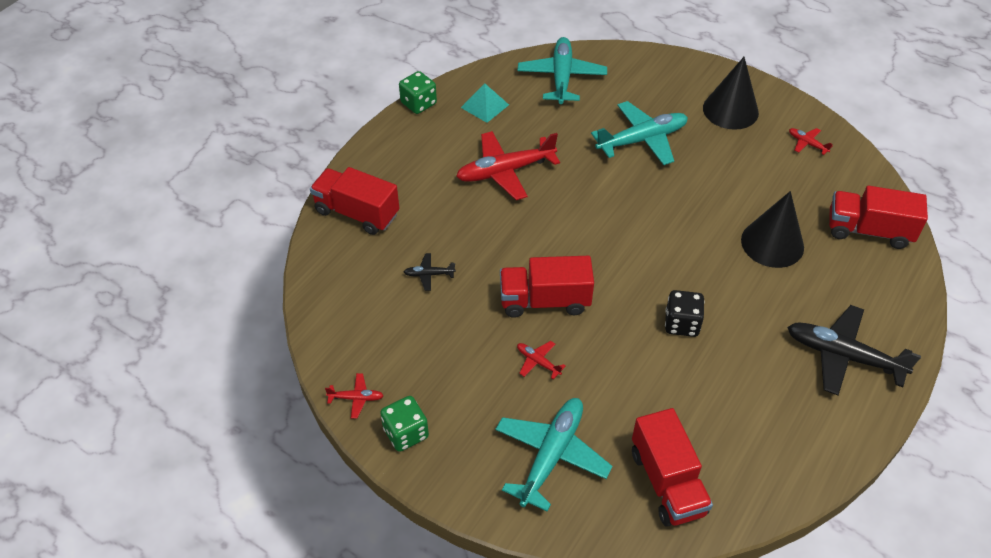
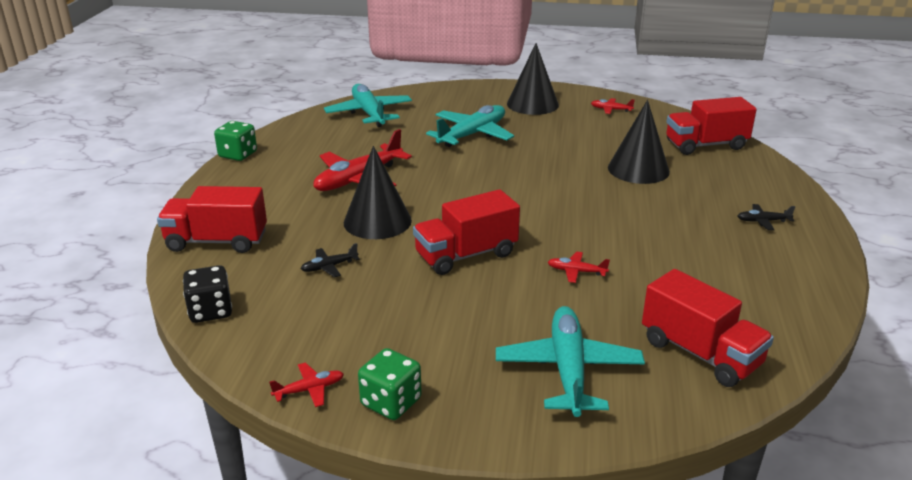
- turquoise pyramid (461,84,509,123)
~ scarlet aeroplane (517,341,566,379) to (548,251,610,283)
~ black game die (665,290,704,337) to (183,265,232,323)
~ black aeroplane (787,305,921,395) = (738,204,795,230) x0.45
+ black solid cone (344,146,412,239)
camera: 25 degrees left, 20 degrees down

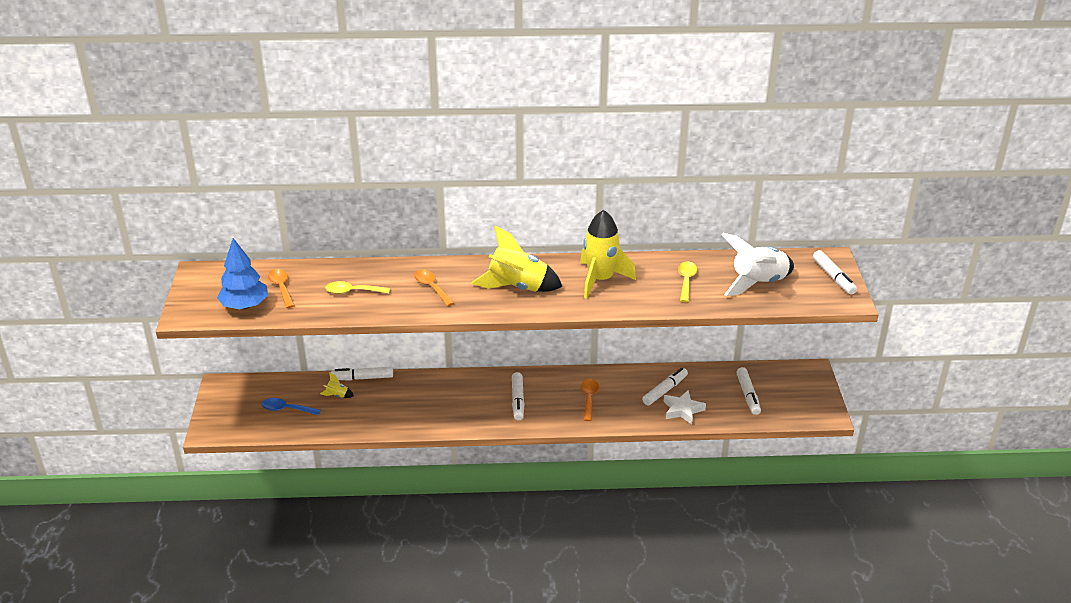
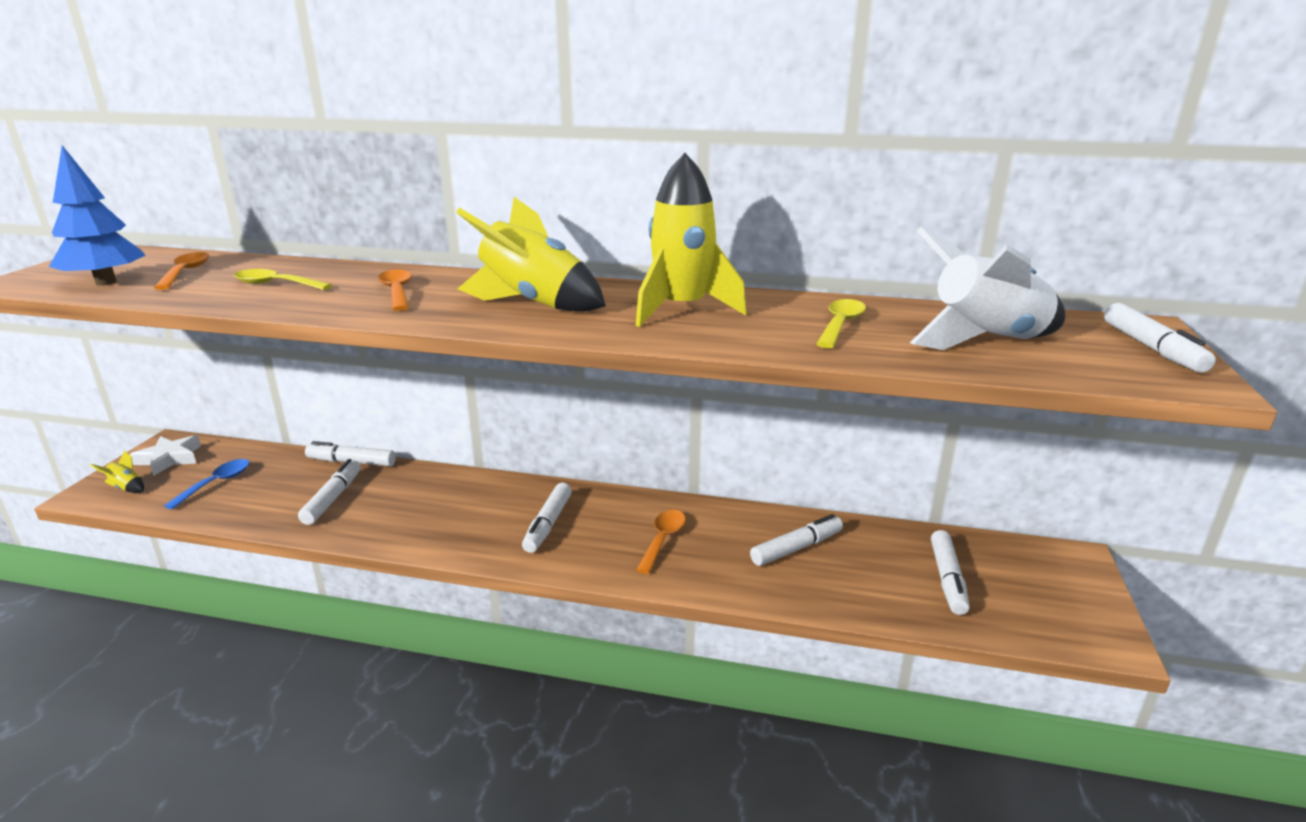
~ blue teaspoon (261,398,320,415) = (164,459,249,510) 90 degrees clockwise
~ bright yellow rocket (320,372,354,398) to (90,450,144,493)
~ pure white star shape (664,390,706,424) to (130,435,201,476)
+ pure white marker (298,459,361,525)
camera: 15 degrees right, 10 degrees down

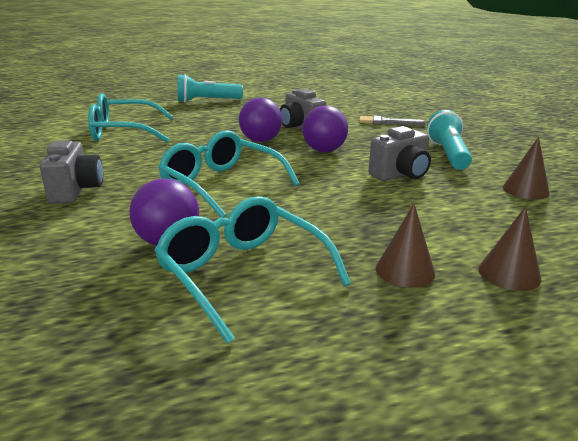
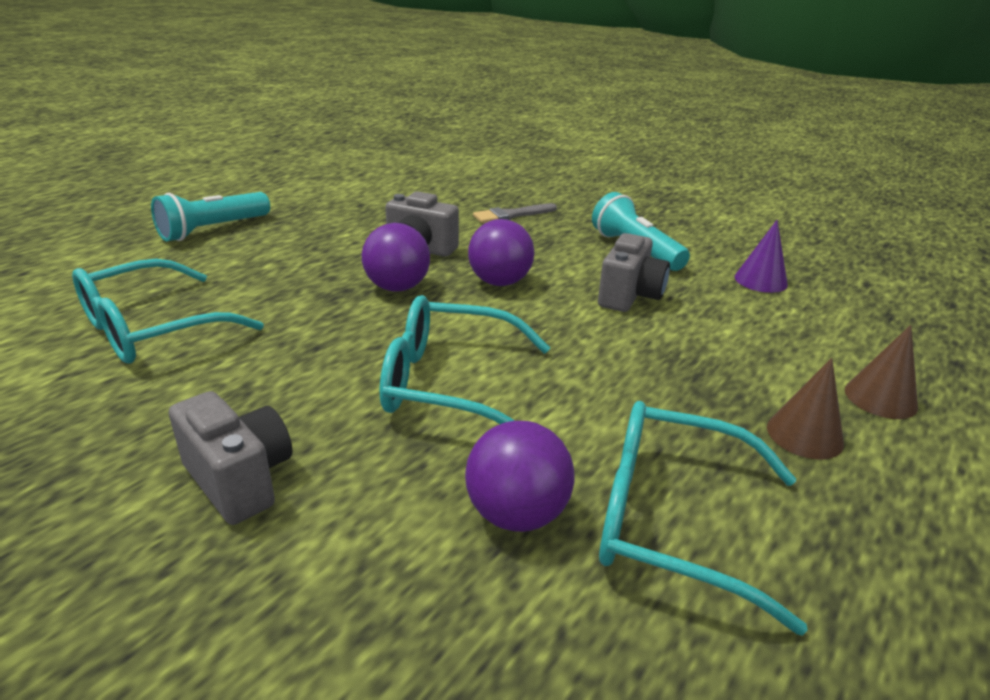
~ dark brown solid cone (503,137,550,199) to royal purple solid cone (735,220,788,293)
camera: 35 degrees left, 5 degrees up

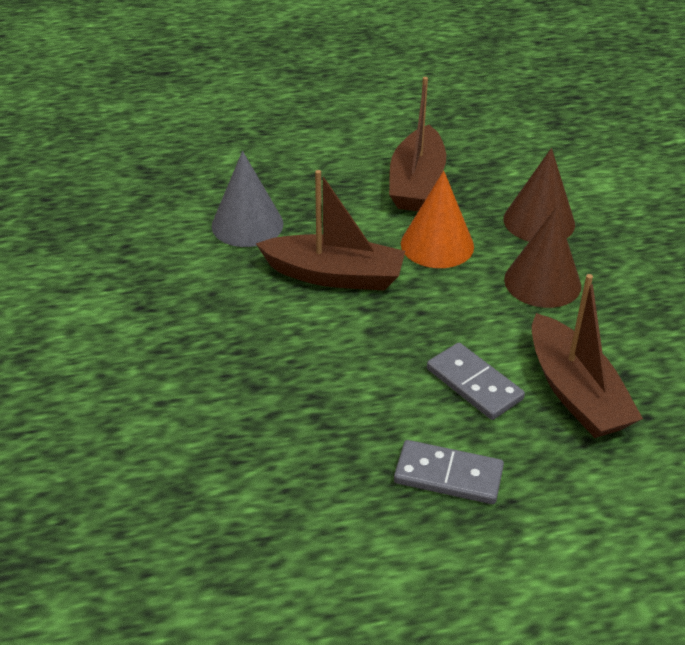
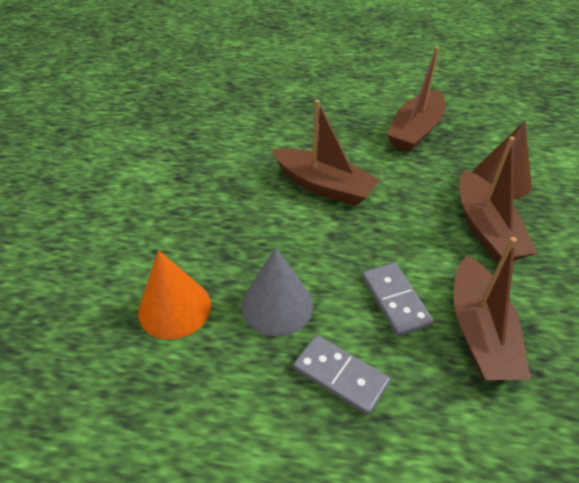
~ ash-grey solid cone (212,151,283,247) to (241,247,313,336)
~ orange-coloured solid cone (401,171,474,268) to (138,250,211,340)
~ dark brown solid cone (504,207,581,308) to dark brown boat (459,136,537,263)
camera: 20 degrees right, 5 degrees up

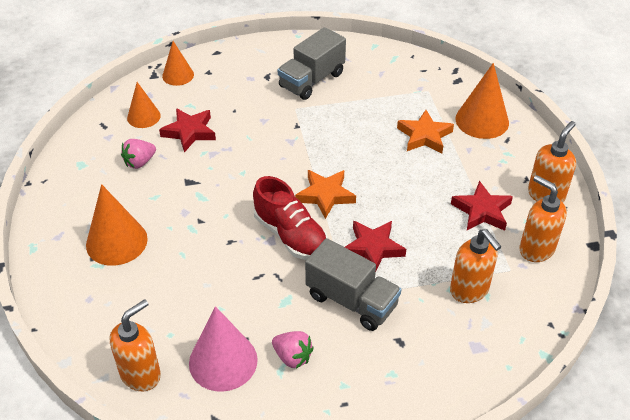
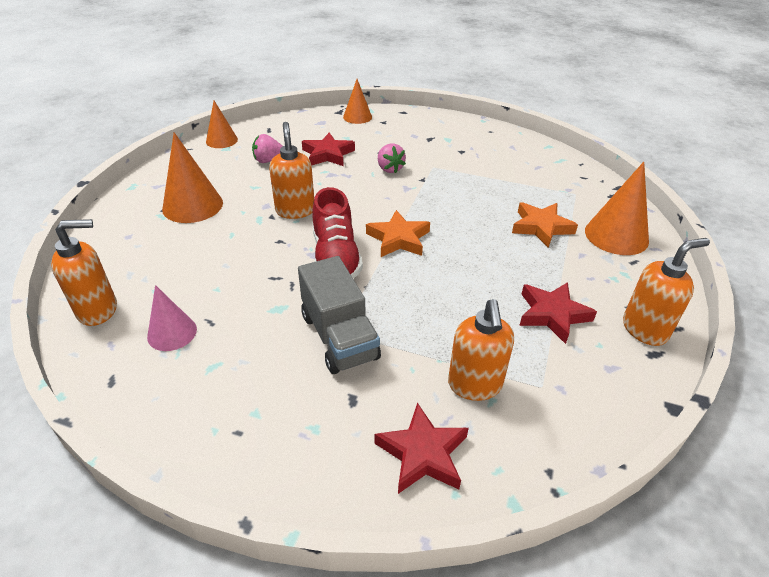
~ orange-coloured solid cone (127,82,161,128) to (206,101,238,148)
~ pink solid cone (189,306,258,392) = (147,285,197,351) x0.63
~ pink berry (272,331,314,369) to (378,143,406,173)
- ash-grey lorry (278,27,346,100)
~ scarlet star shape (345,221,406,271) to (374,402,469,494)
~ orange-coloured soap pump (519,175,567,262) to (269,122,314,219)
camera: 30 degrees right, 5 degrees down

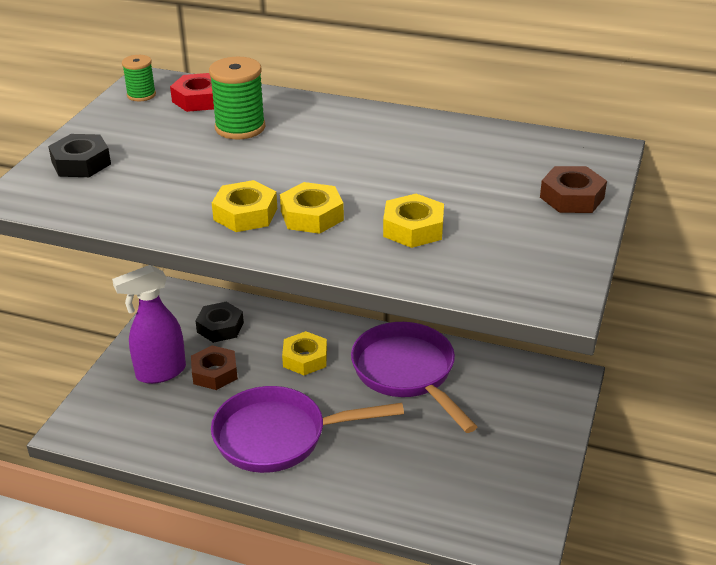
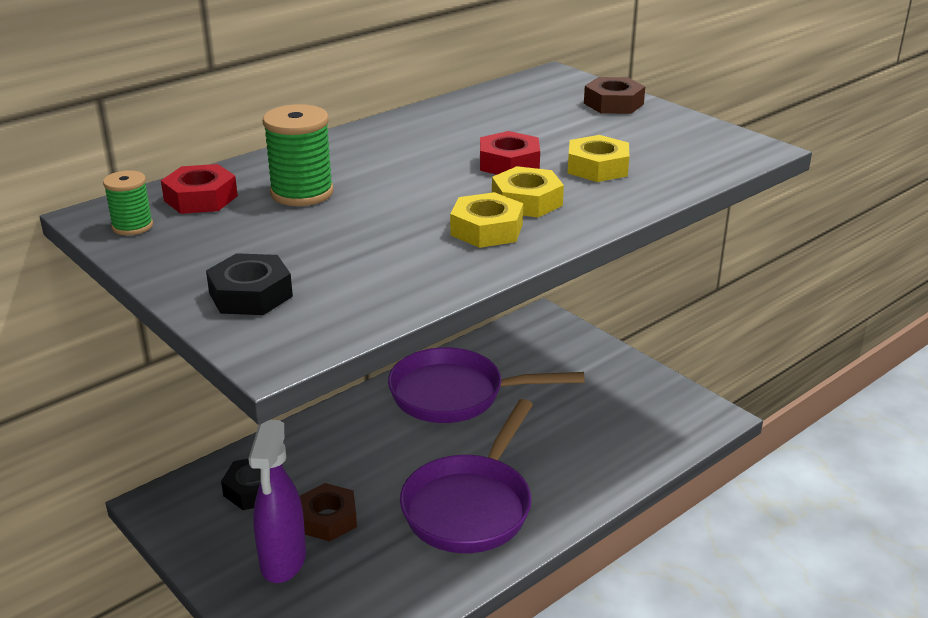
- bright yellow nut (282,331,327,375)
+ scarlet nut (480,131,540,175)
camera: 60 degrees left, 5 degrees down

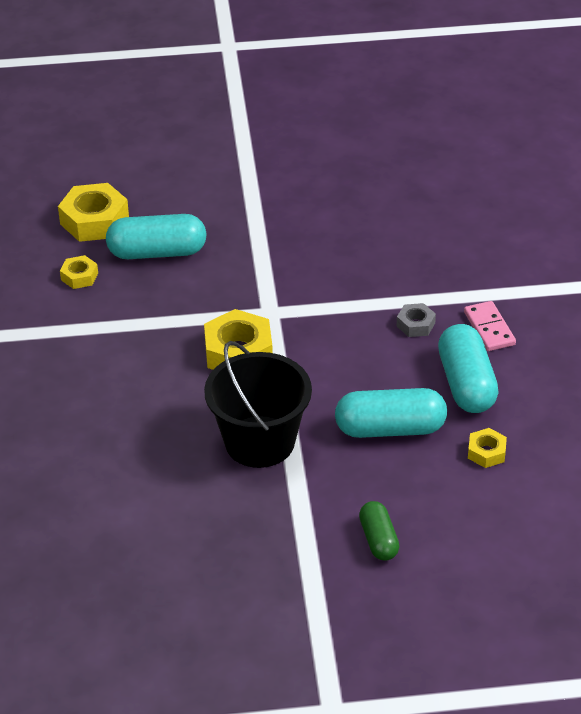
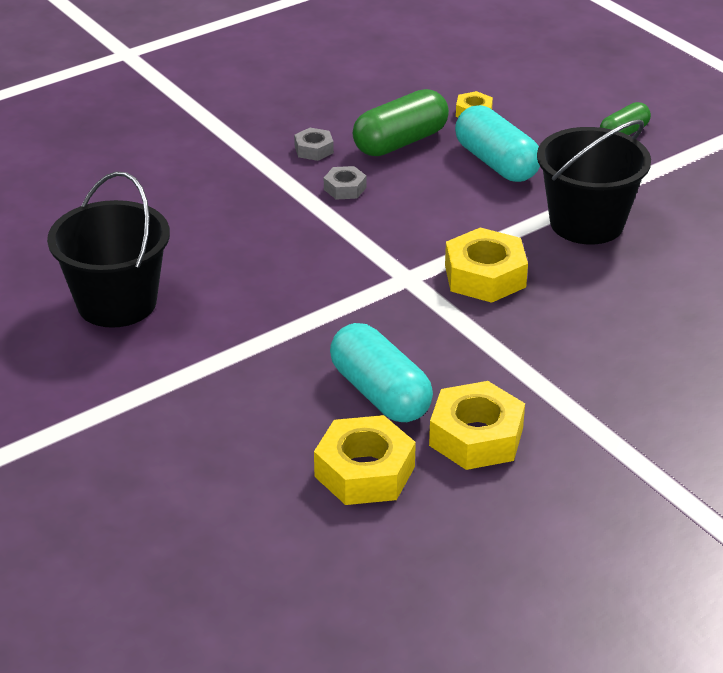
~ bright yellow nut (60,255,98,289) = (429,381,525,470) x1.89
~ turquoise capsule (438,324,499,413) to emerald capsule (352,89,449,156)
~ pink domino tile (464,301,516,351) to ash-grey nut (294,128,334,161)
+ black pail (47,171,170,328)
camera: 120 degrees left, 5 degrees down

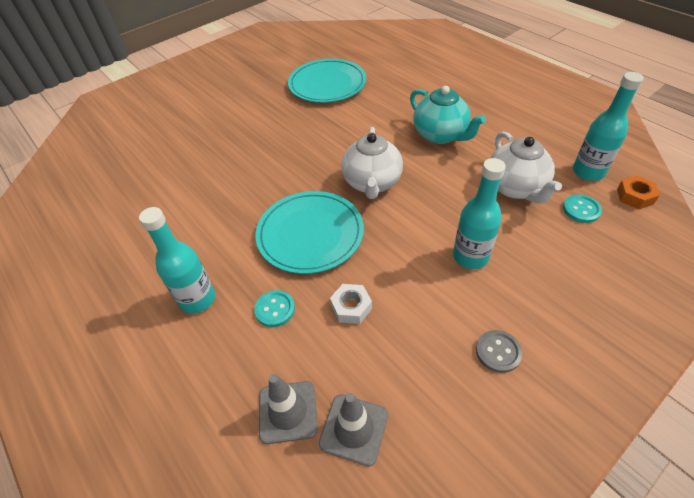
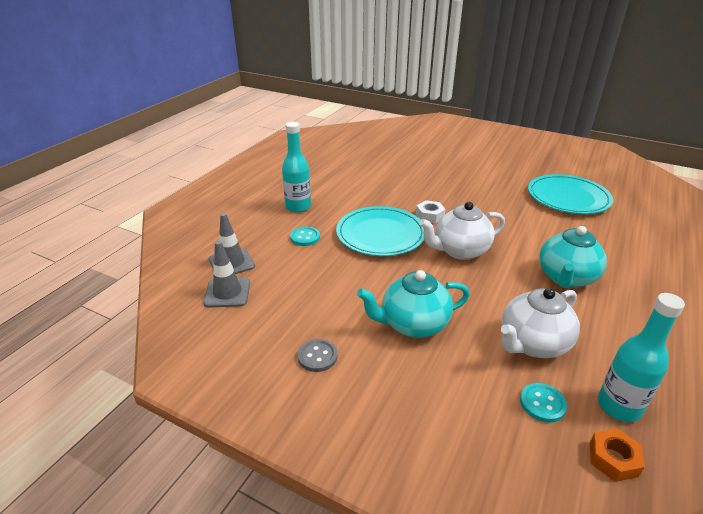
~ pure white nut (330,284,372,324) to (416,200,446,223)
~ turquoise drink bottle (453,158,506,269) to turquoise china teapot (357,270,470,338)
camera: 65 degrees right, 15 degrees down

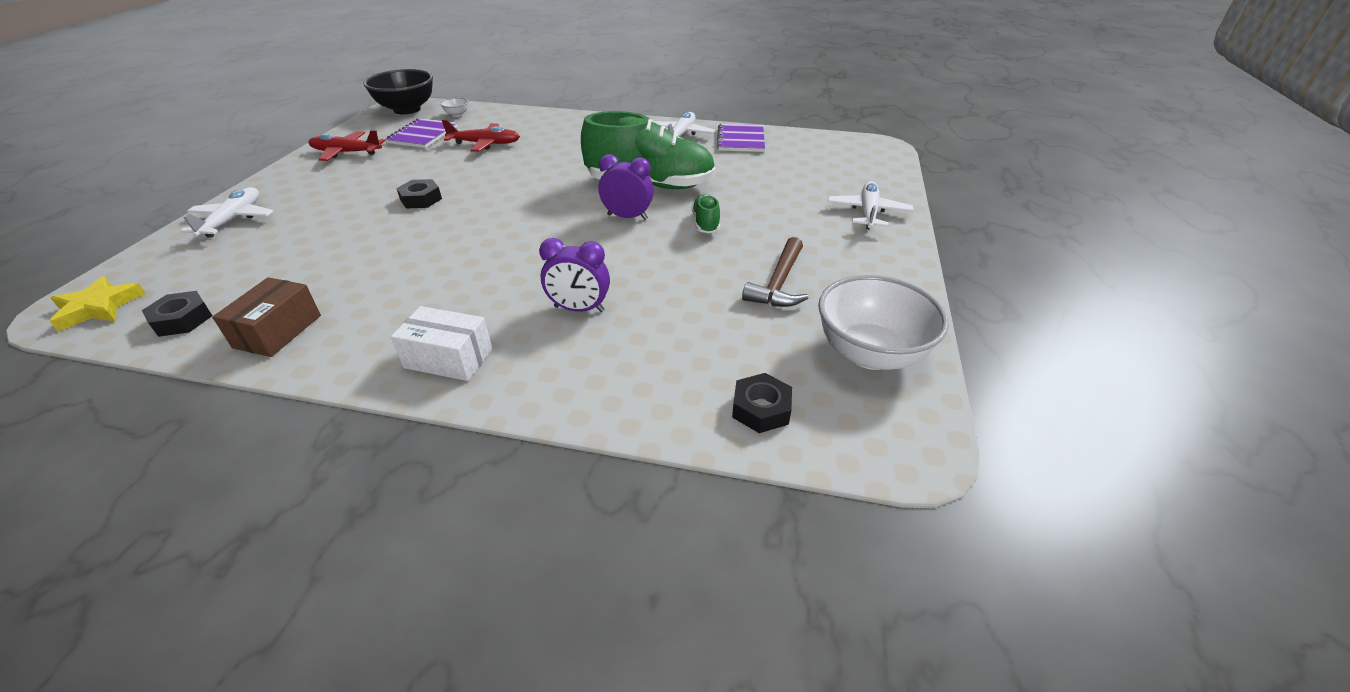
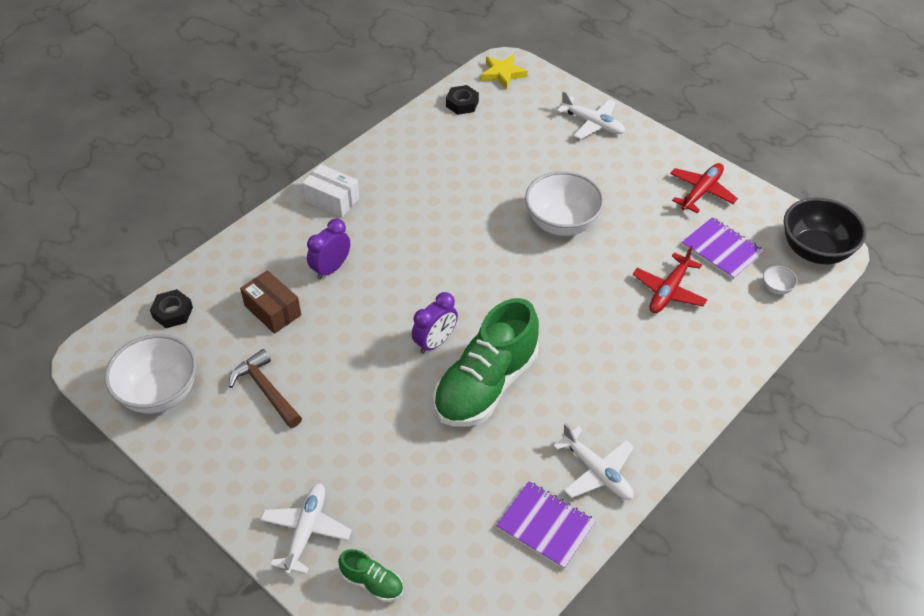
~ dark brown box (212,277,321,357) to (240,270,301,334)
~ pure white box (391,306,492,381) = (302,164,360,217) 75 degrees clockwise
~ black nut (396,179,442,209) to pure white deep dish (525,171,604,236)
~ emerald sneaker (692,194,720,233) to (338,549,403,602)
~ pure white aeroplane (828,181,914,229) = (260,483,352,574) 120 degrees counterclockwise
camera: 120 degrees right, 10 degrees up

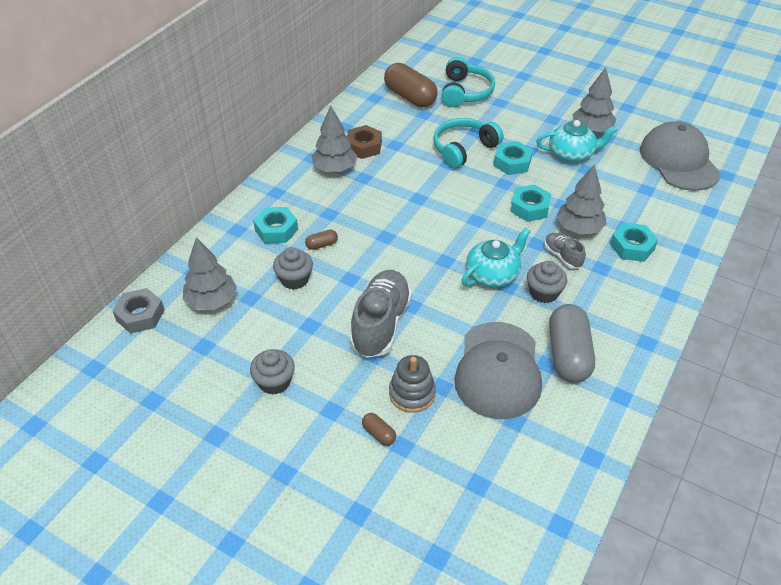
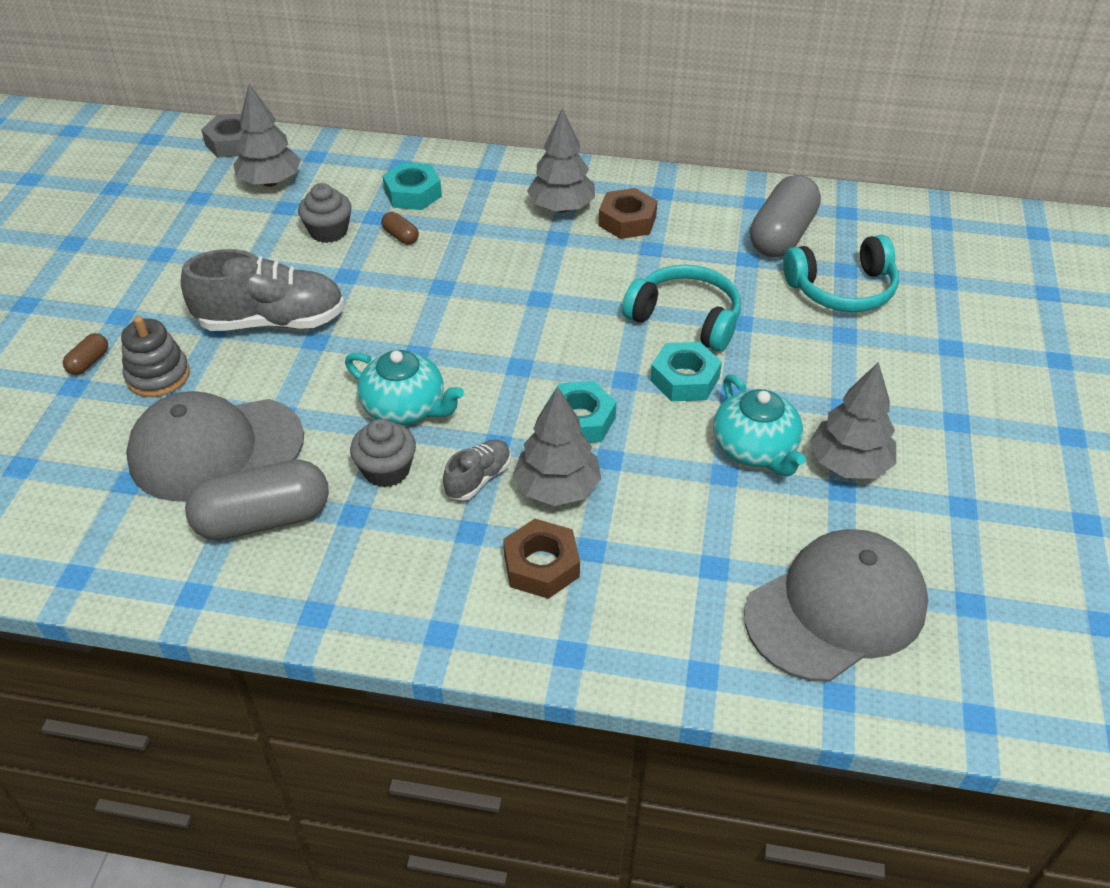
- ash-grey cupcake (250,349,295,395)
~ dark brown capsule (384,63,438,107) to ash-grey capsule (750,175,821,257)
~ turquoise nut (610,223,658,262) to dark brown nut (503,519,580,599)
camera: 70 degrees right, 0 degrees up

